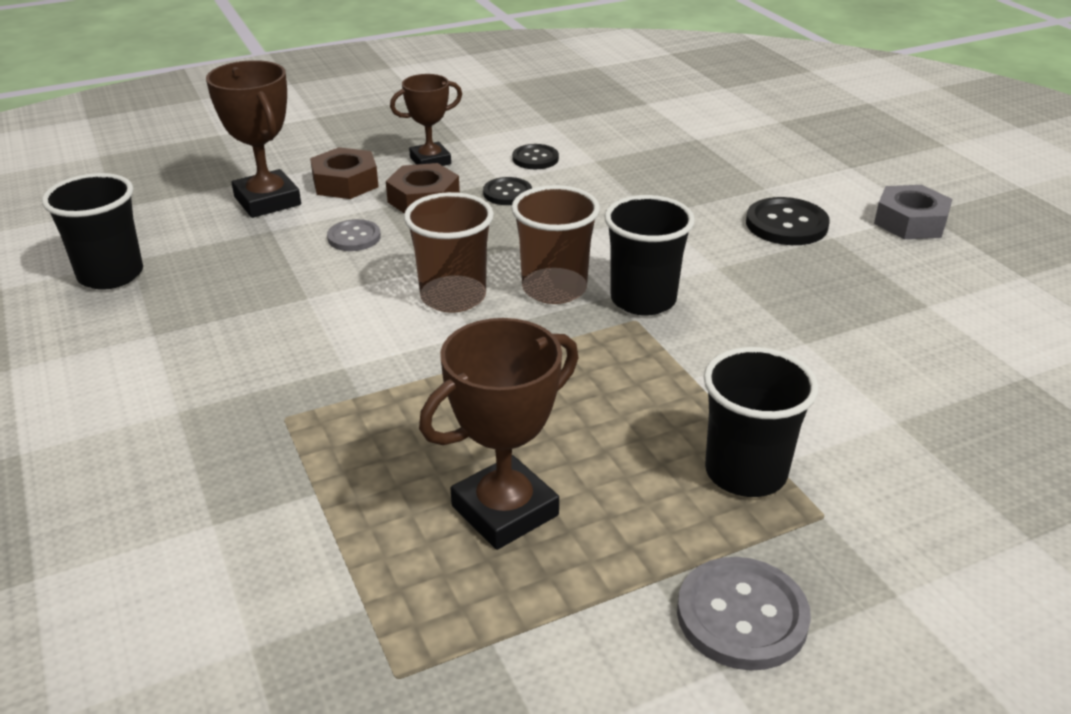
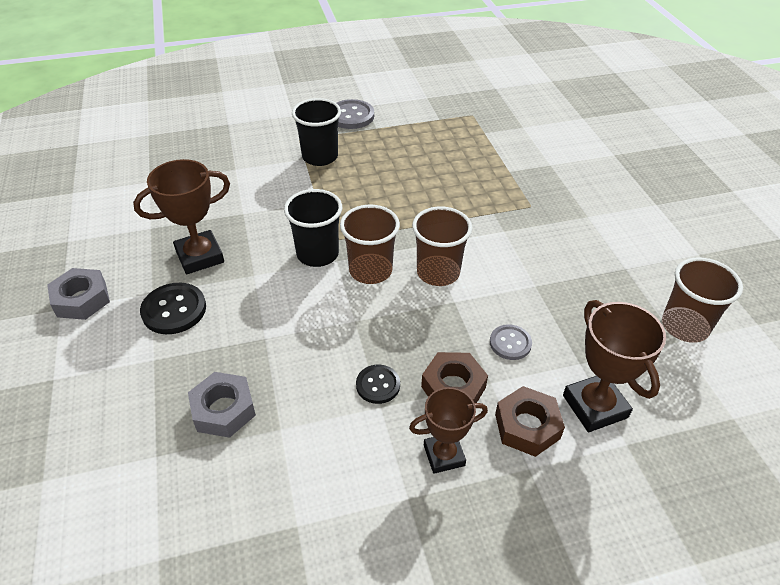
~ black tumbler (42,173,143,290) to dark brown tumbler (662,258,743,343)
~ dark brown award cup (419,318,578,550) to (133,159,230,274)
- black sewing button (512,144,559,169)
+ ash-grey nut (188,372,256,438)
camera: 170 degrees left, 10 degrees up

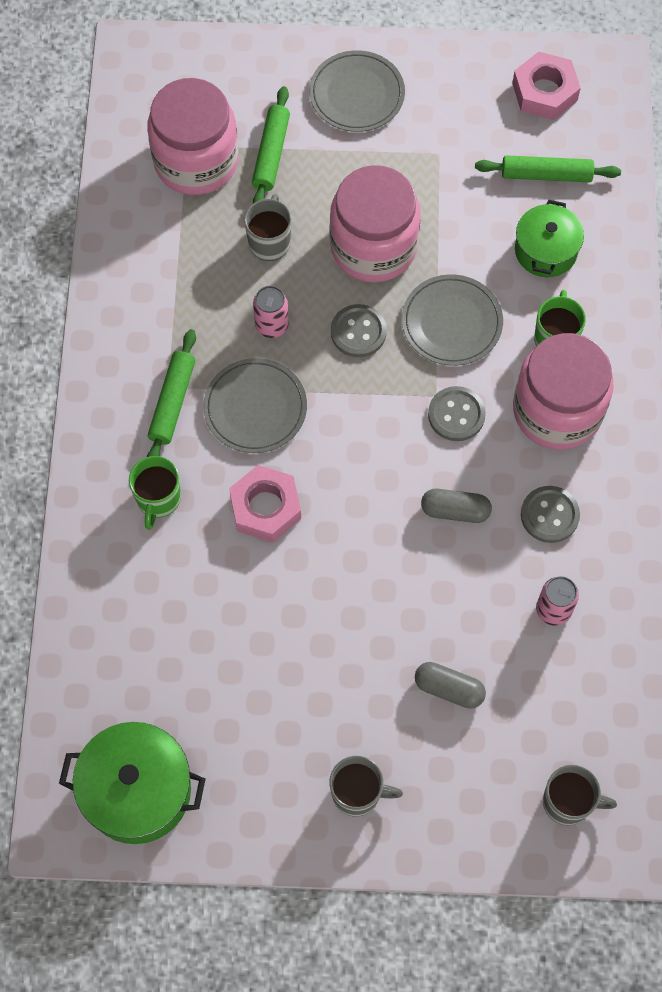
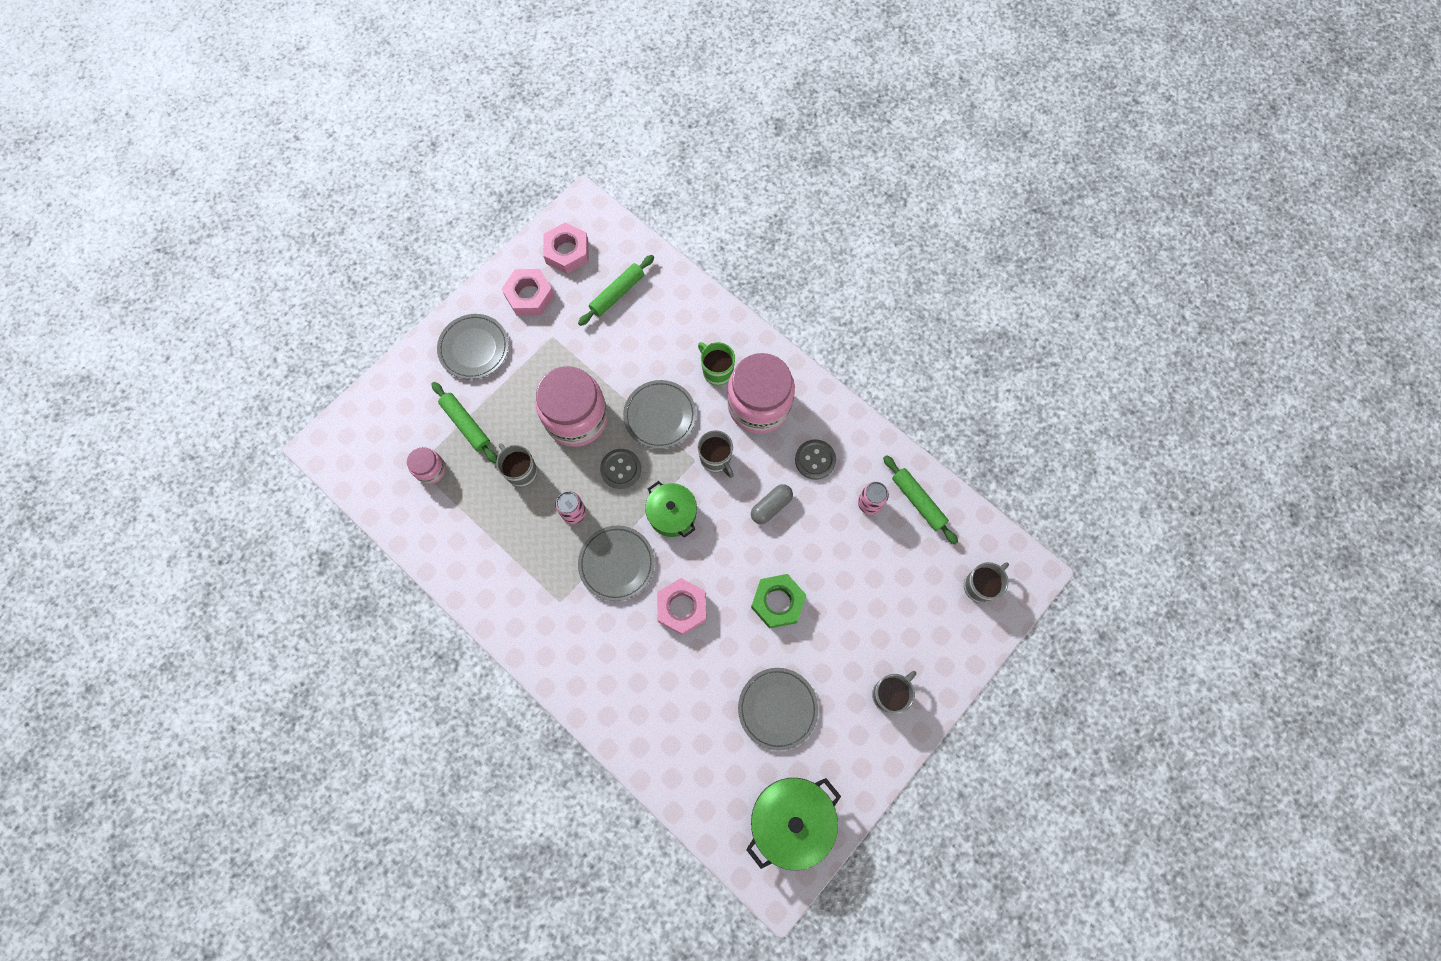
- emerald coffee mug (129,456,181,530)
~ pink preserve jar (147,78,239,195) = (407,447,446,484) x0.48
~ emerald dough roller (147,329,196,457) to (883,455,958,545)
- ash-grey capsule (415,662,486,709)
~ ash-grey sewing button (428,386,486,441) to ash-grey coffee mug (698,430,734,478)
~ emerald pot (515,200,584,277) to (645,481,697,538)
+ pink nut (502,269,554,316)
+ ash-grey dinner plate (738,668,818,751)
+ emerald nut (751,574,806,629)
camera: 50 degrees left, 5 degrees up

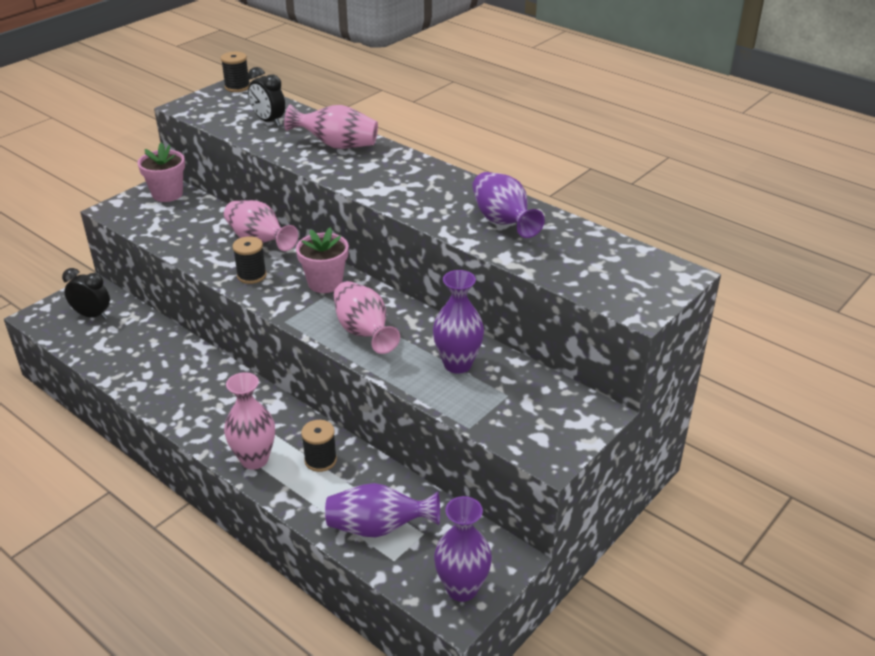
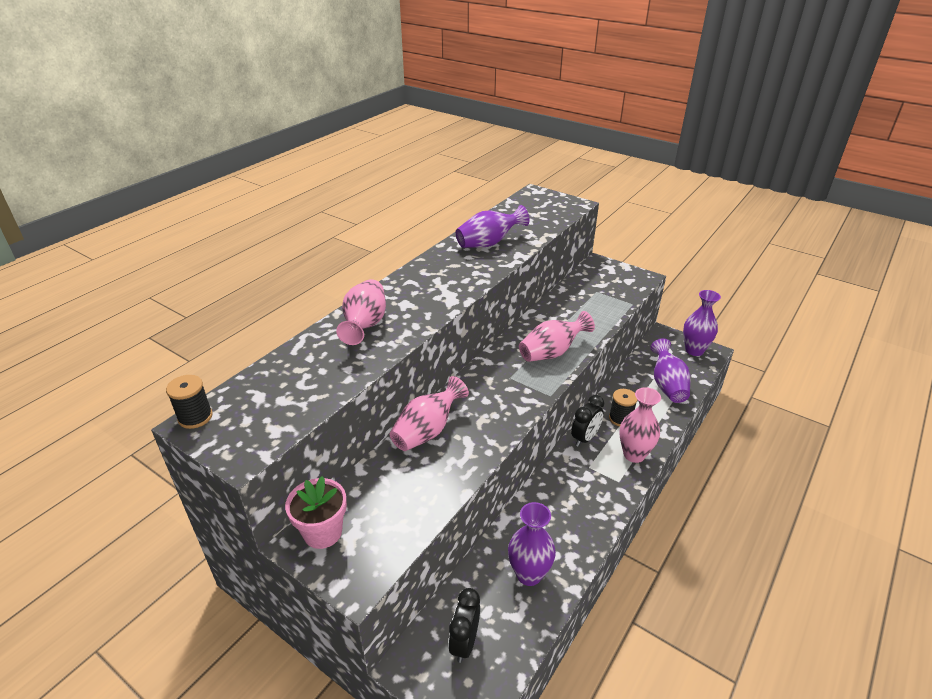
- black bobbin (232,236,267,284)
~ black alarm clock (248,67,285,126) to (571,395,604,447)
- pink flower pot (296,227,349,293)
~ royal purple vase (433,270,484,374) to (508,502,556,586)
camera: 95 degrees left, 0 degrees up

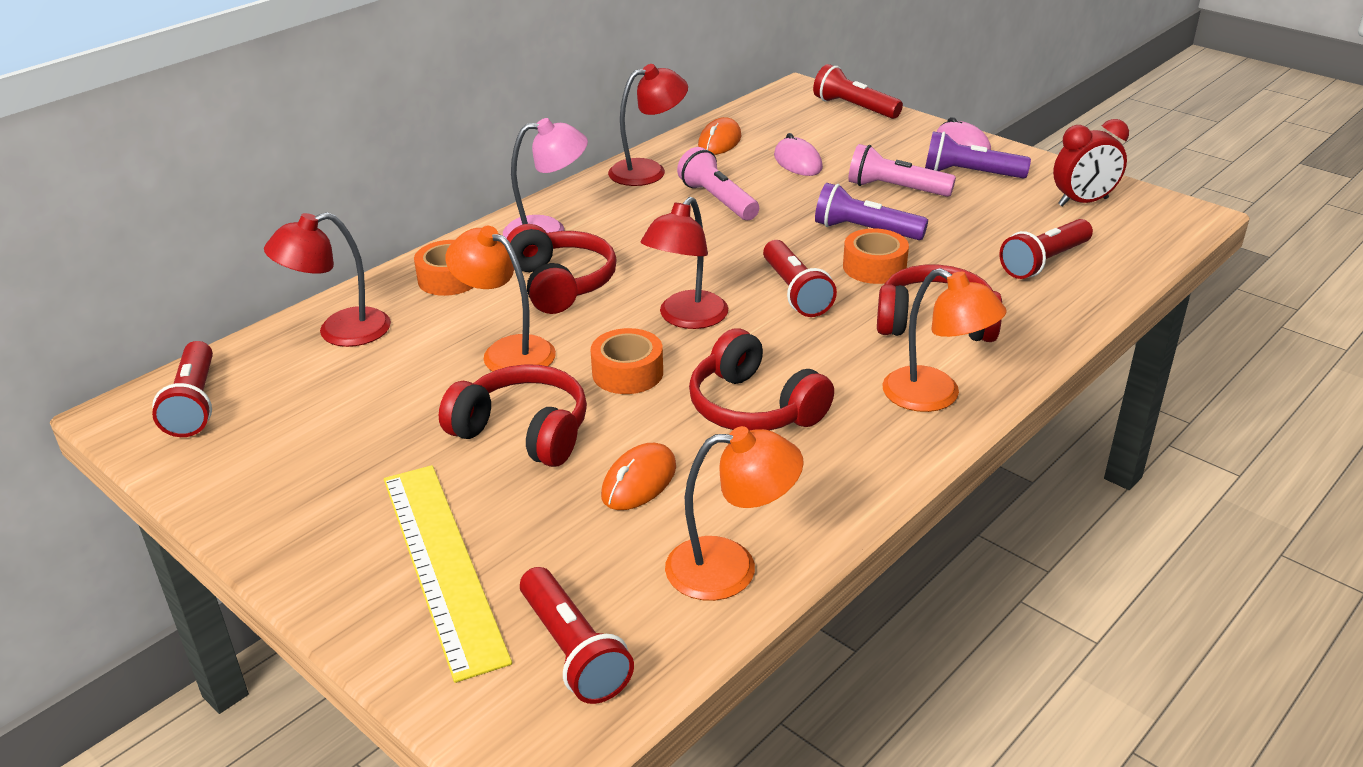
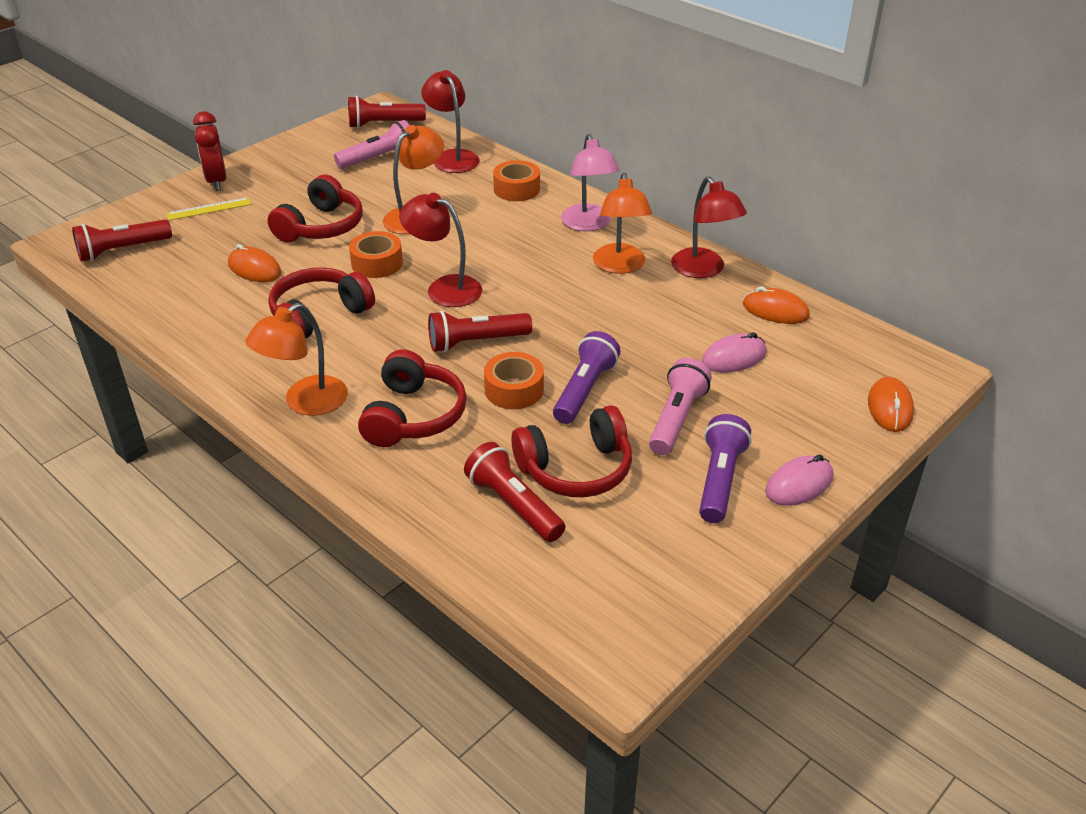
~ bright yellow straightedge (384,465,512,683) = (166,197,251,220) x0.48
~ scarlet over-ear headphones (507,224,617,314) to (511,405,632,497)
~ orange-coloured desk lamp (665,426,804,601) to (593,173,652,274)
~ pink torch (677,147,759,220) to (334,120,409,169)
~ scarlet torch (813,64,903,119) to orange-coloured mouse (868,377,914,432)
~ scarlet alarm clock (1053,119,1129,207) to (193,111,226,191)
camera: 90 degrees right, 5 degrees up

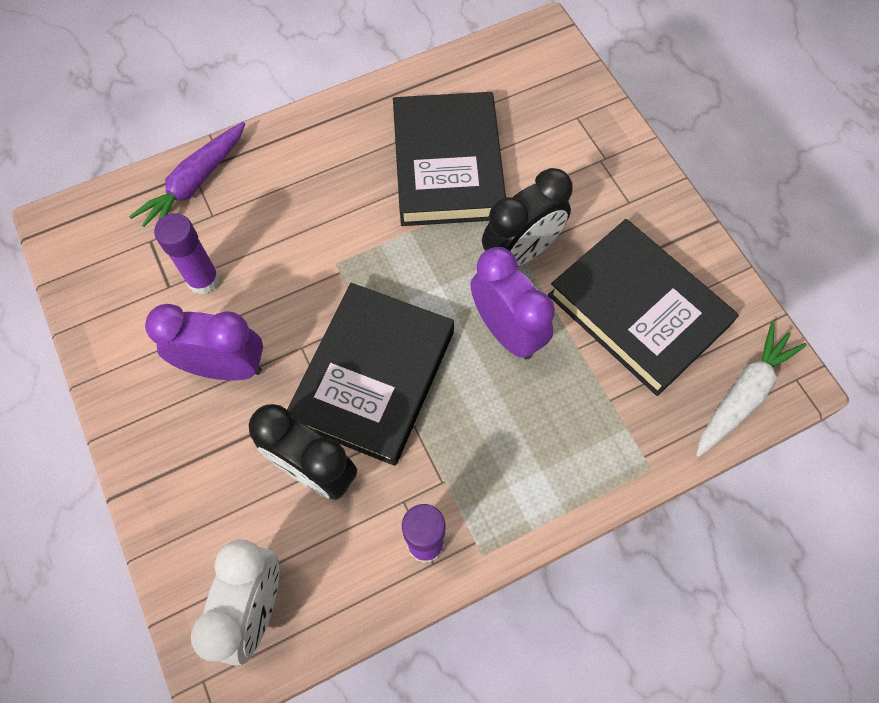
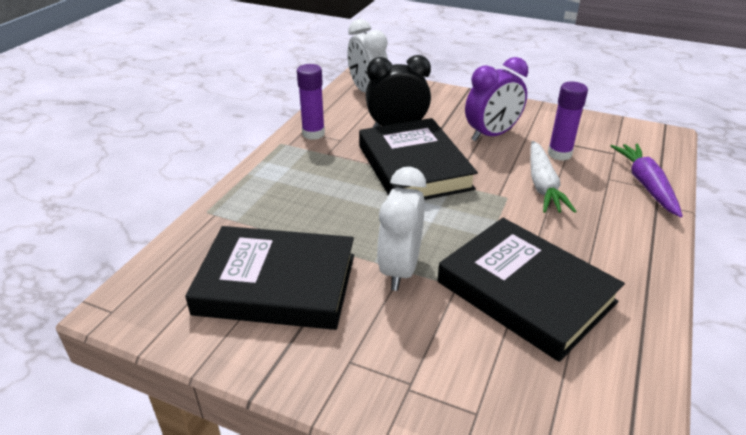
- royal purple alarm clock (471,247,555,359)
~ black alarm clock (482,168,573,267) to pure white alarm clock (377,167,426,291)
~ pure white carrot (696,322,807,457) to (530,141,577,213)
camera: 140 degrees right, 30 degrees down

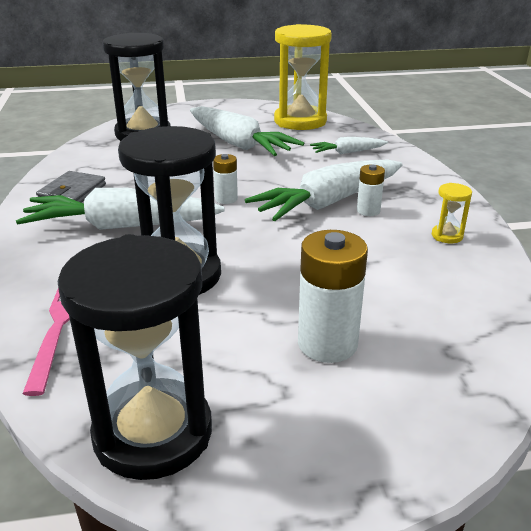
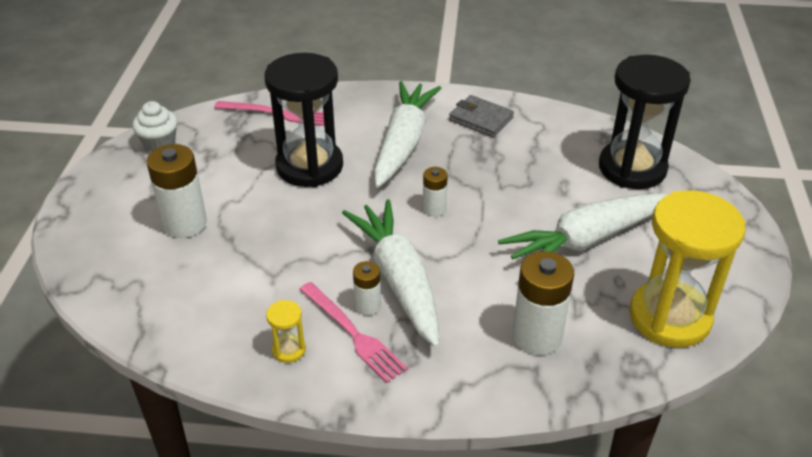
~ black sand timer (57,234,212,480) to pure white cupcake (132,101,178,152)
~ pure white carrot (310,137,388,154) to pure white power cell (513,251,574,355)
+ pink dinner fork (299,282,408,383)
camera: 105 degrees right, 10 degrees up

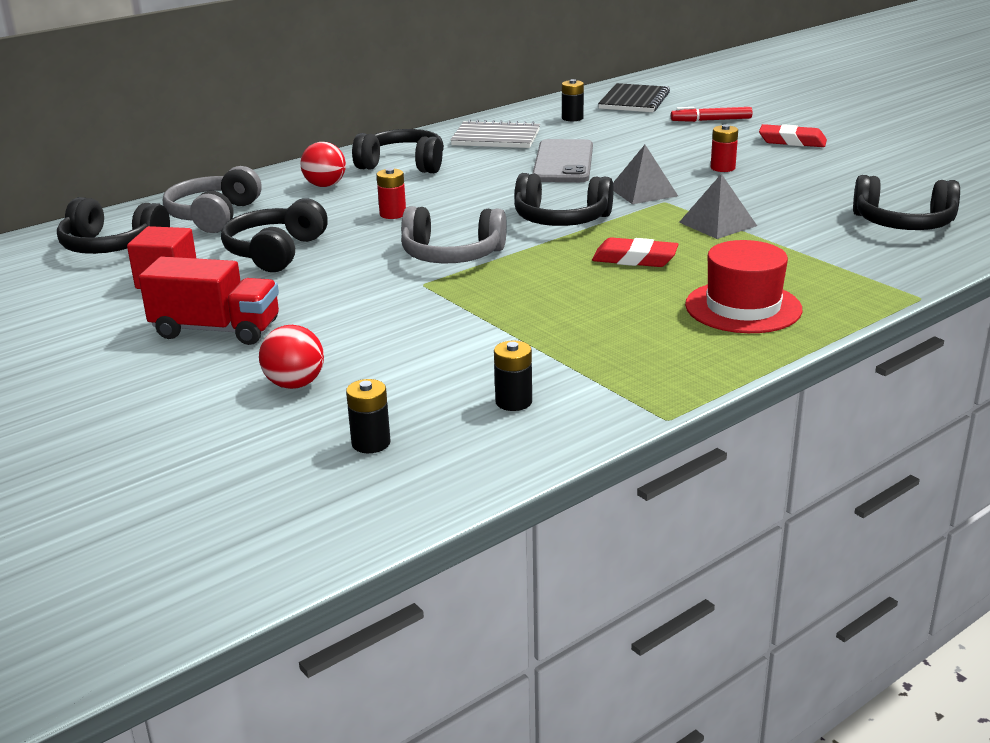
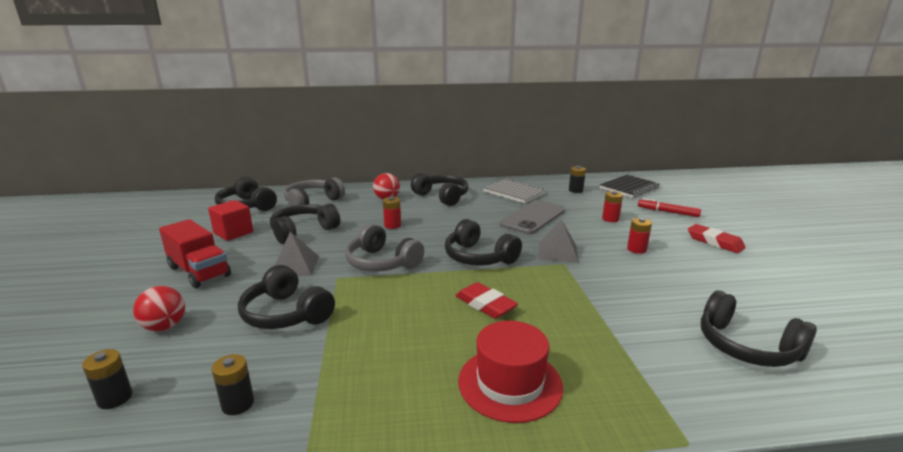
~ ash-grey pyramid (679,174,757,239) to (275,231,319,276)
+ black over-ear headphones (238,265,335,329)
+ scarlet power cell (602,191,623,222)
camera: 30 degrees right, 5 degrees down

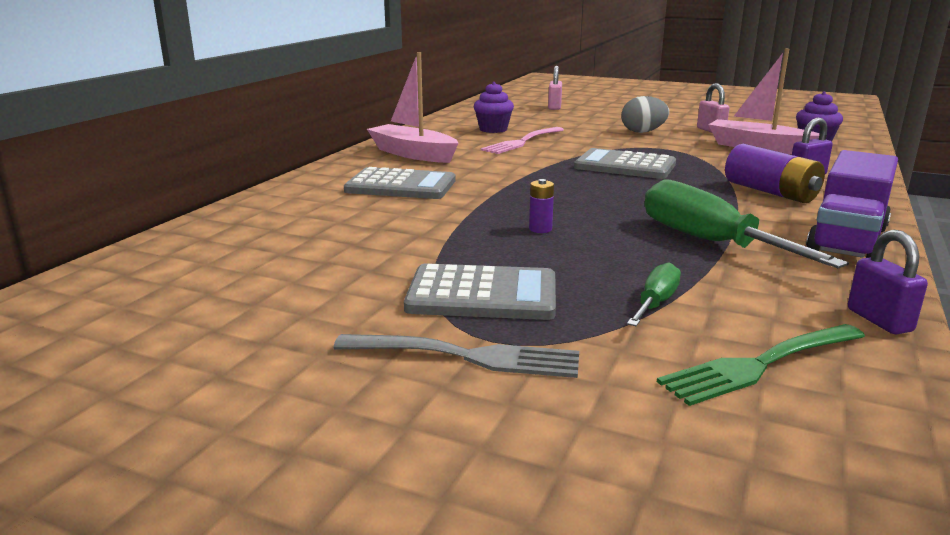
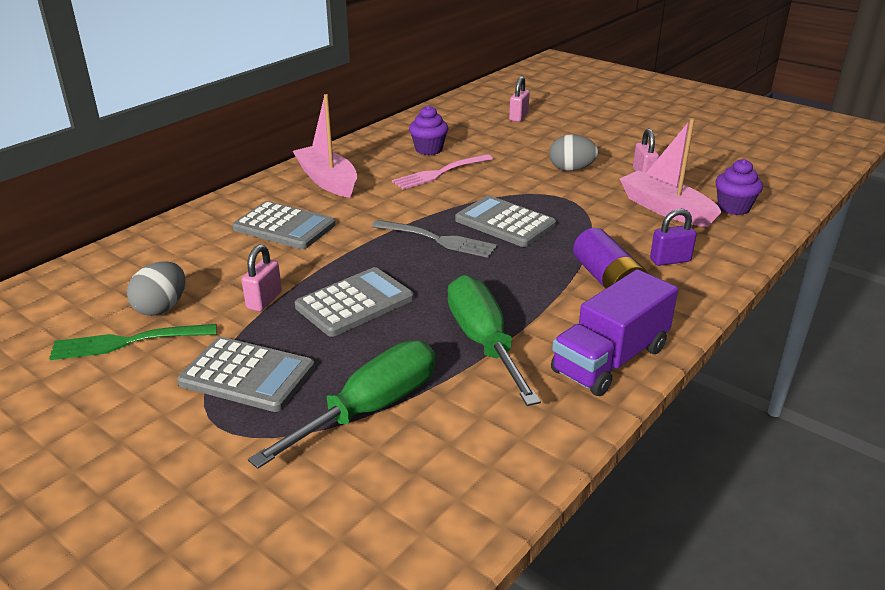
~ ash-grey dinner fork (333,334,579,378) to (372,220,497,258)
~ royal purple power cell (529,179,554,233) to ash-grey calculator (295,267,414,337)
~ emerald screwdriver (627,262,681,326) = (248,340,435,469) x1.99
~ emerald dinner fork (657,324,865,406) to (49,324,217,360)
- royal purple small lock (848,230,928,334)
+ ash-grey egg (127,261,185,316)
+ pink small lock (242,244,282,312)
camera: 15 degrees right, 10 degrees up

